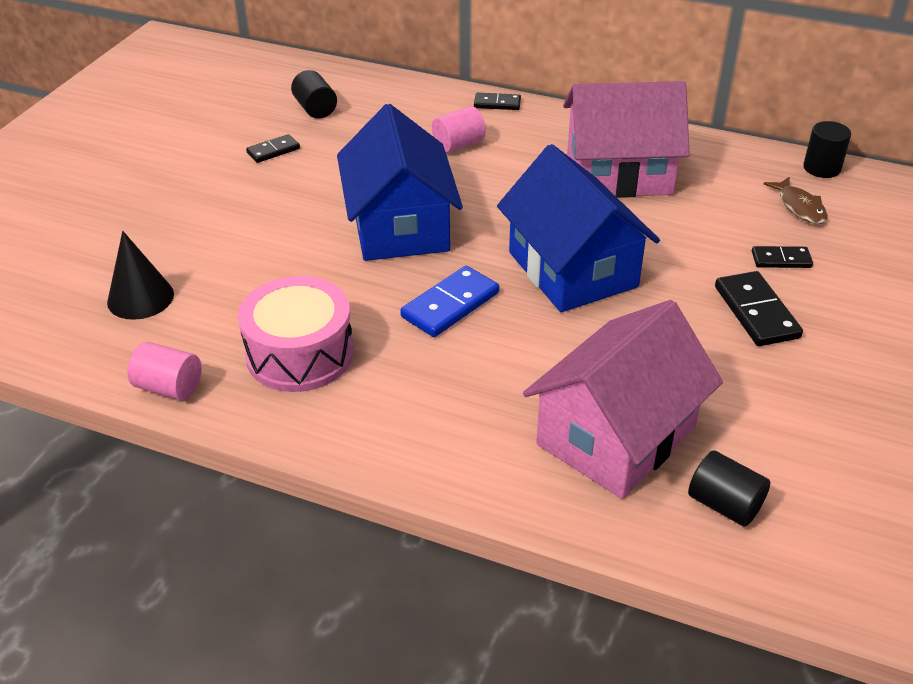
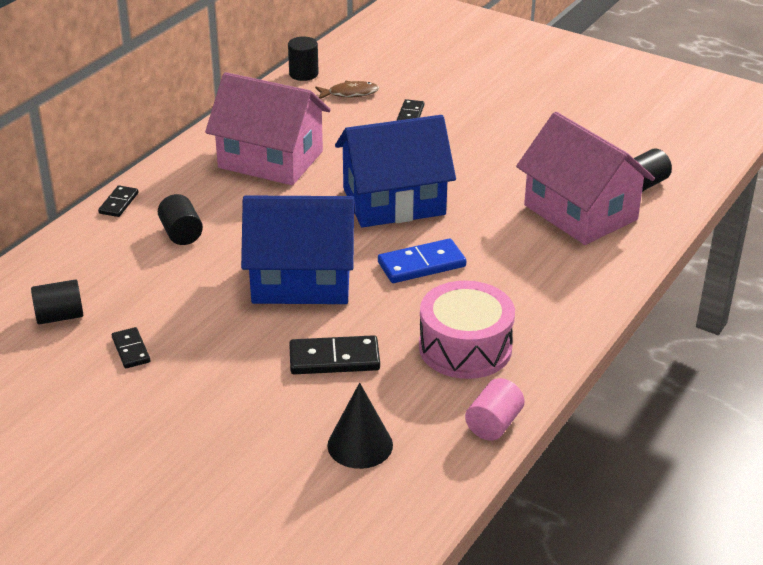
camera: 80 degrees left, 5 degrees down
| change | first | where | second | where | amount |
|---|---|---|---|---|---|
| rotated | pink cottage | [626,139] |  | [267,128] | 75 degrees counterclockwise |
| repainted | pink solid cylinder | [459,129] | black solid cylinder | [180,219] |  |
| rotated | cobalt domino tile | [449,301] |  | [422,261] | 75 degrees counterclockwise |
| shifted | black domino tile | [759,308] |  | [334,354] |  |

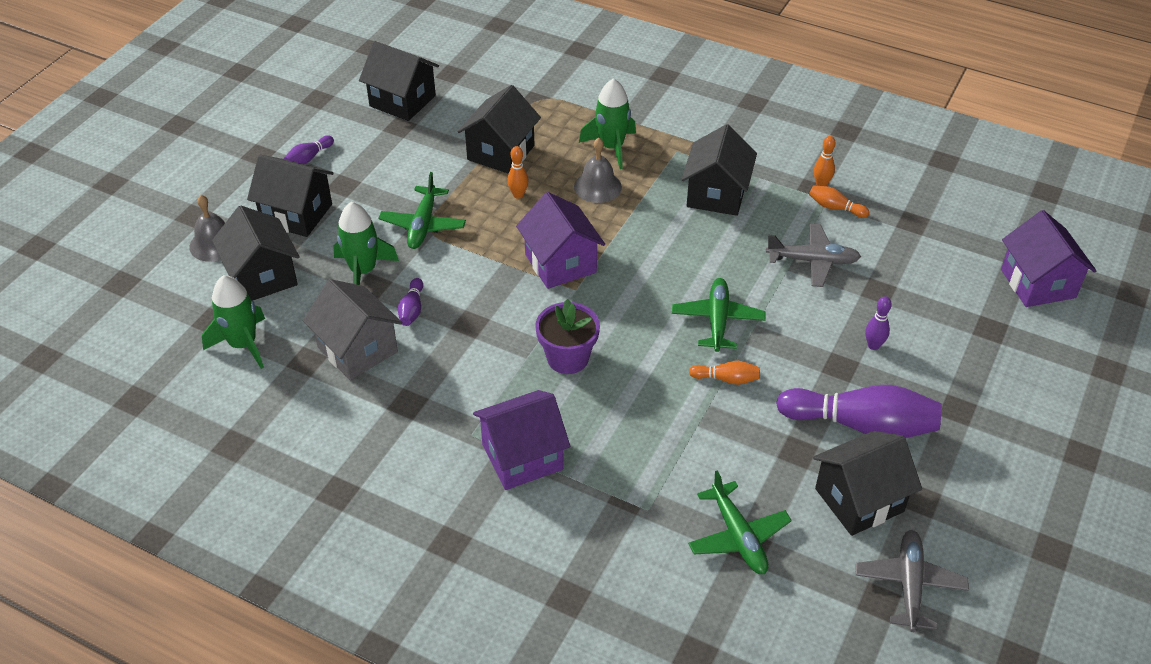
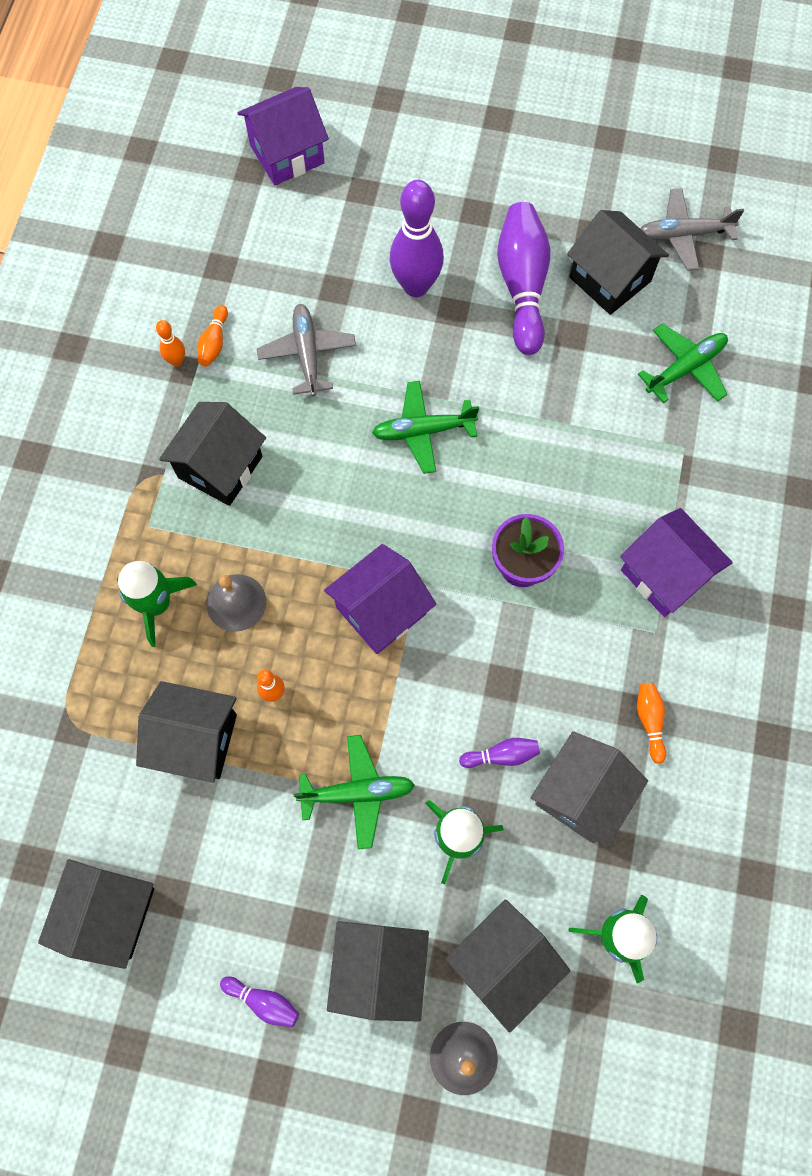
camera: 105 degrees left, 25 degrees up
| change | first | where | second | where | amount |
|---|---|---|---|---|---|
| rotated | black cottage | [719,170] |  | [212,454] | 60 degrees counterclockwise |
| scaled | royal purple tenpin | [878,323] |  | [417,238] | x2.20 |
| shifted | orange tenpin | [724,373] |  | [651,723] |  |

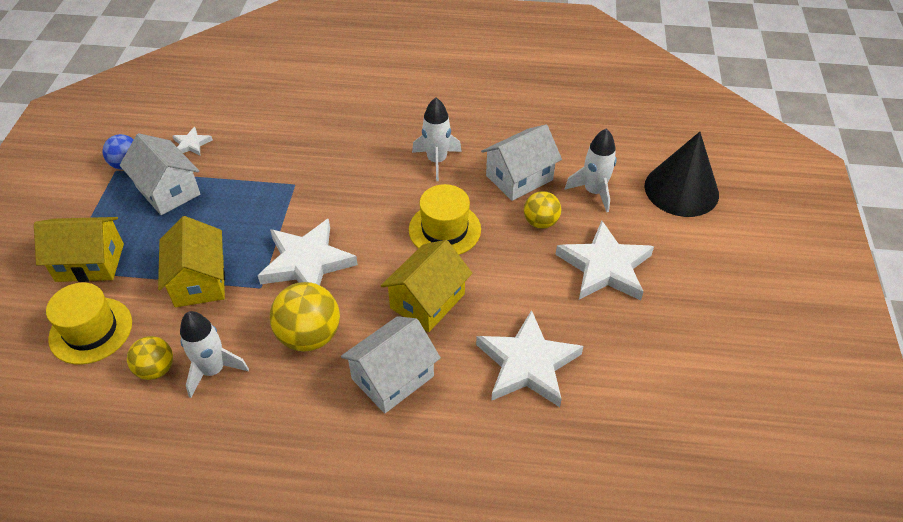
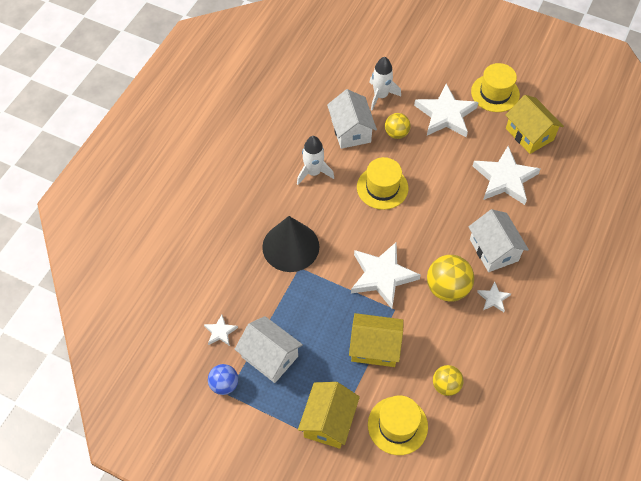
camera: 70 degrees left, 10 degrees up
| change | first | where | second | where | amount |
|---|---|---|---|---|---|
| shifted | black cone shape | [681,174] |  | [290,244] |  |
| rotated | pure white cottage | [160,174] |  | [269,349] | 60 degrees clockwise |
| shifted | golden cottage | [426,286] |  | [534,124] |  |
| gone | pure white rocket | [214,354] |  |  |  |
| new |  |  | golden tall hat | [495,87] |  |
| new |  |  | pure white five-pointed star | [494,296] |  |

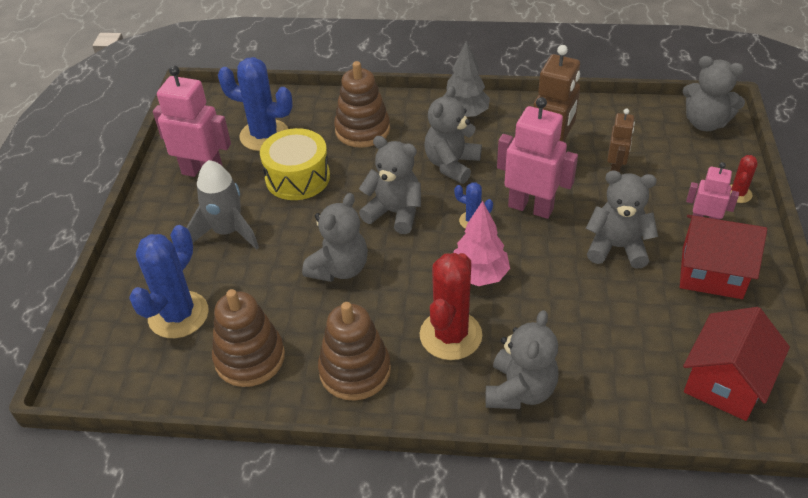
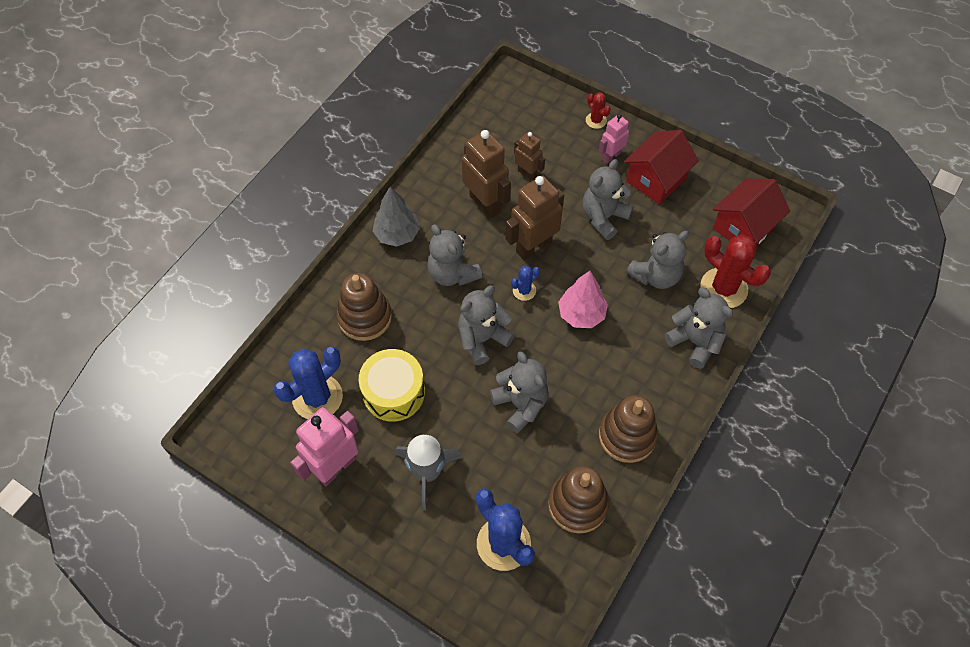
camera: 65 degrees left, 15 degrees up
| change | first | where | second | where | amount |
|---|---|---|---|---|---|
| shifted | ash-grey teddy | [714,93] |  | [657,260] |  |
| repainted | pink robot | [537,158] | russet robot | [534,218] |  |
| shifted | red prickly plant | [451,306] |  | [735,271] |  |
| rotated | red cottage | [736,364] |  | [751,212] | 75 degrees clockwise |

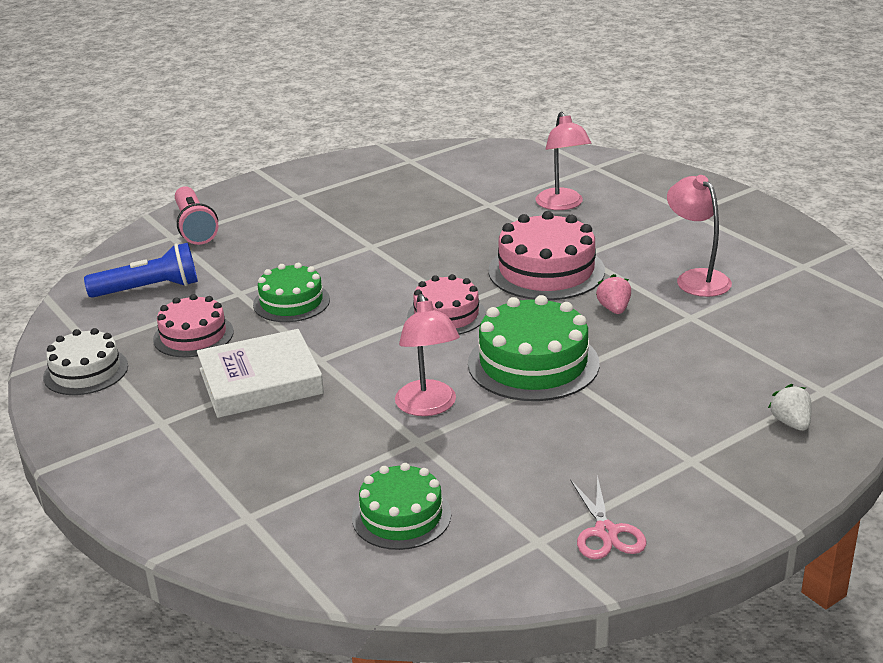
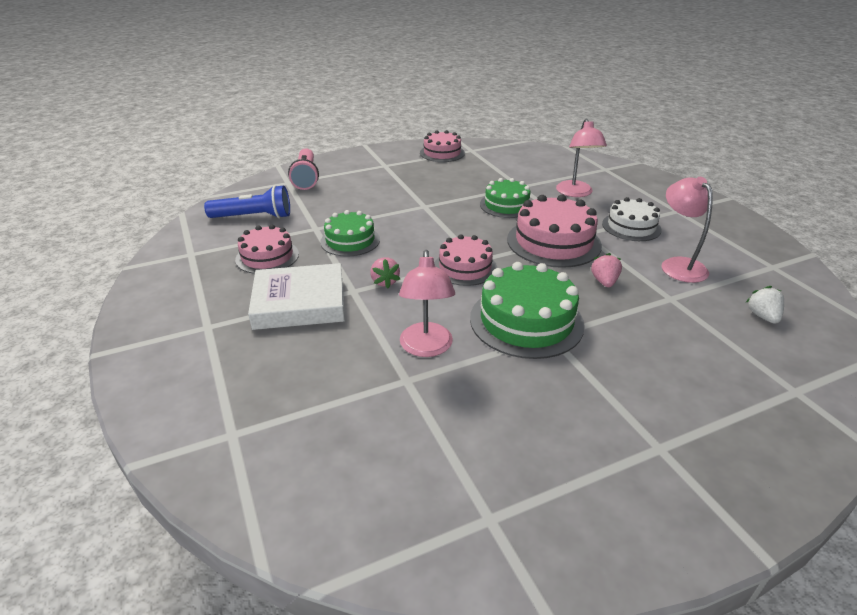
camera: 10 degrees right, 5 degrees up
| change | first | where | second | where | amount |
|---|---|---|---|---|---|
| shifted | pure white layer cake | [85,361] |  | [632,219] |  |
| shifted | pure white berry | [790,407] |  | [765,305] |  |
| shifted | green layer cake | [401,506] |  | [505,198] |  |
| gone | pink pair of scissors | [608,517] |  |  |  |
| new |  |  | pink layer cake | [442,146] |  |
| new |  |  | pink berry | [385,272] |  |

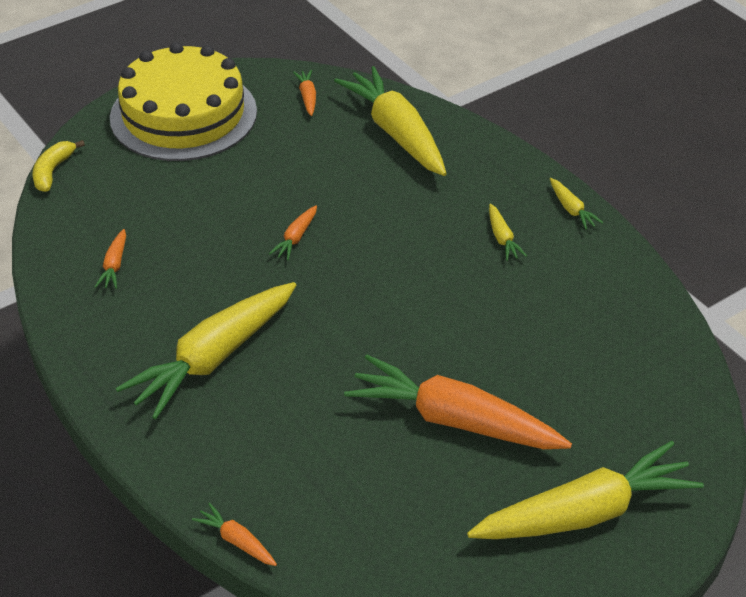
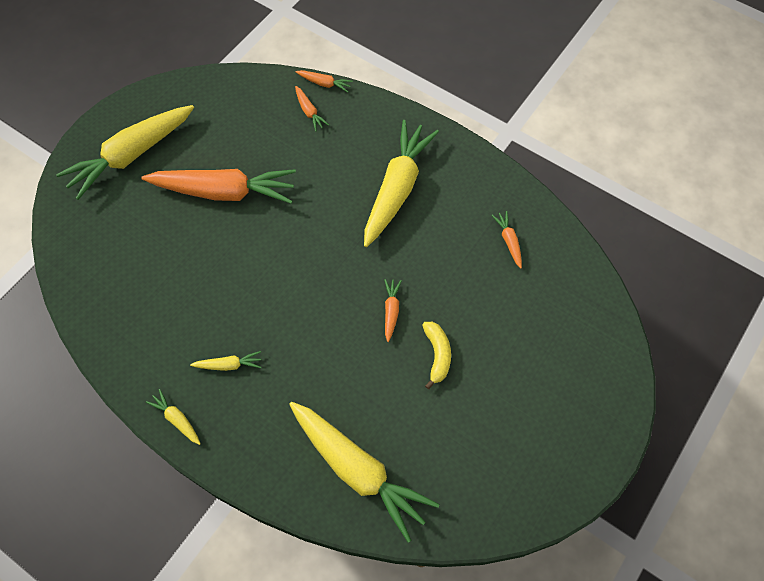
camera: 160 degrees right, 20 degrees up
| change | first | where | second | where | amount |
|---|---|---|---|---|---|
| gone | golden layer cake | [183,101] |  |  |  |
| shifted | orange root vegetable | [304,93] |  | [312,108] |  |
| shifted | golden banana | [58,166] |  | [436,355] |  |
| rotated | golden root vegetable | [508,232] |  | [225,361] | 120 degrees clockwise |

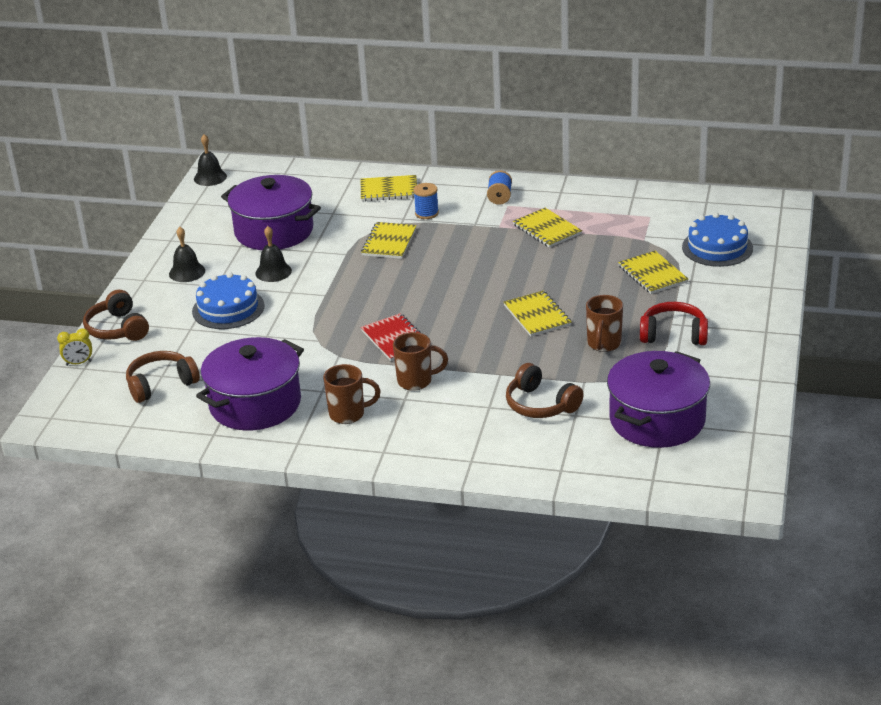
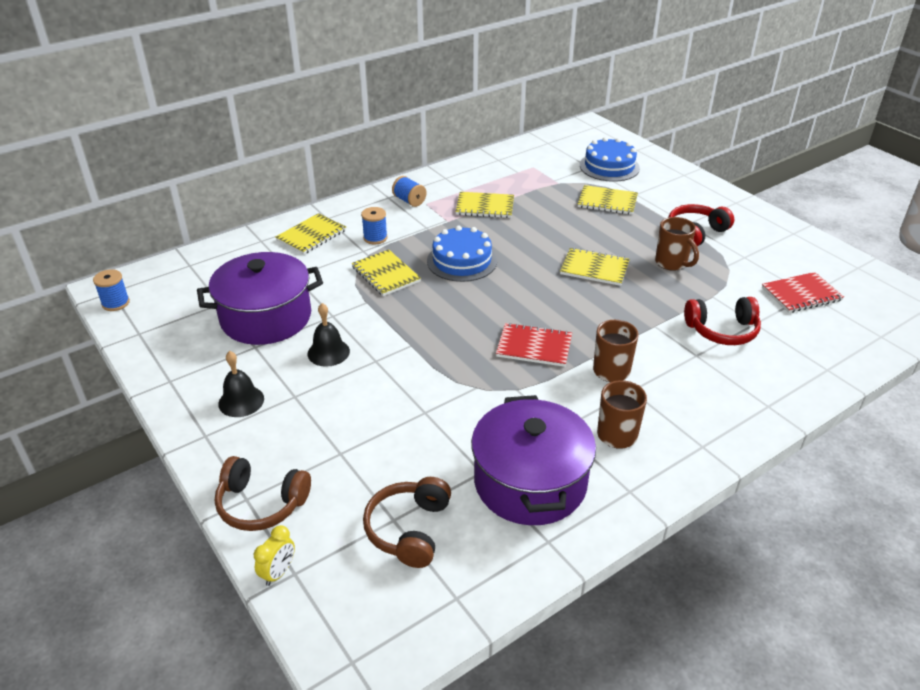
camera: 50 degrees left, 5 degrees up
| change | first | where | second | where | amount |
|---|---|---|---|---|---|
| swapped | black bell | [210,160] | cobalt reel of thread | [111,290] |  |
| shifted | cobalt layer cake | [228,300] |  | [462,254] |  |
| swapped | royal purple cooking pot | [658,399] | red exercise book | [803,292] |  |
| repainted | russet headset | [545,390] | red headset | [722,321] |  |

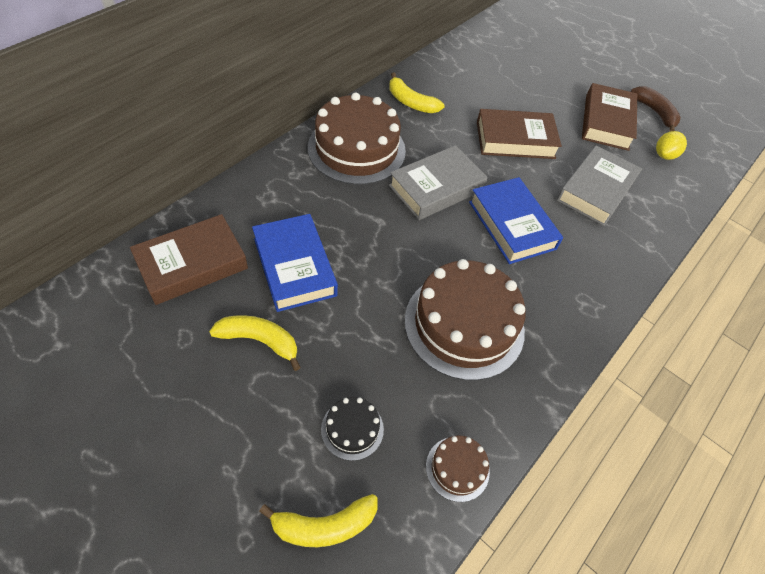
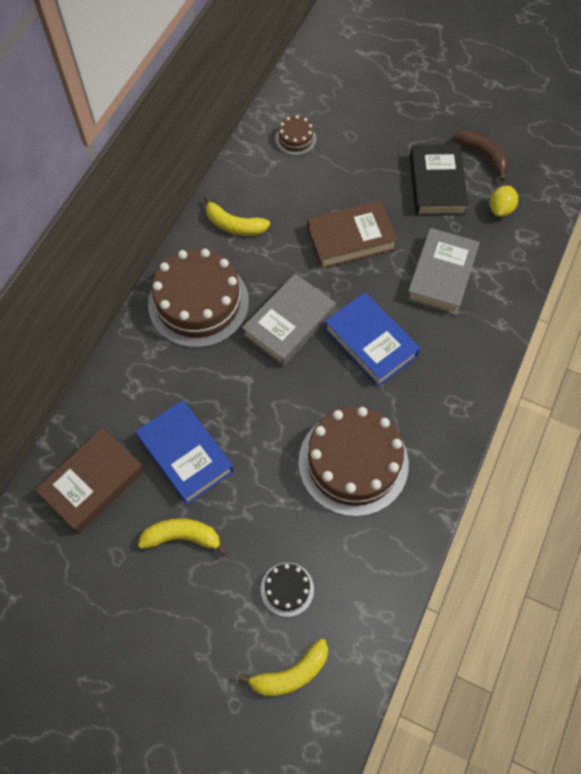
camera: 10 degrees left, 10 degrees up
| change | first | where | second | where | amount |
|---|---|---|---|---|---|
| repainted | russet book | [609,117] | black book | [439,180] |  |
| shifted | russet layer cake | [458,469] |  | [296,135] |  |

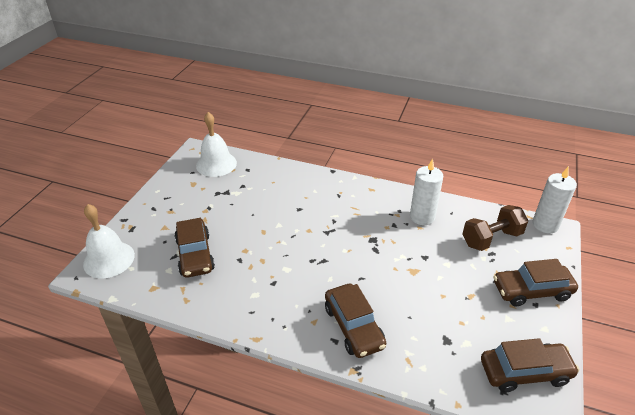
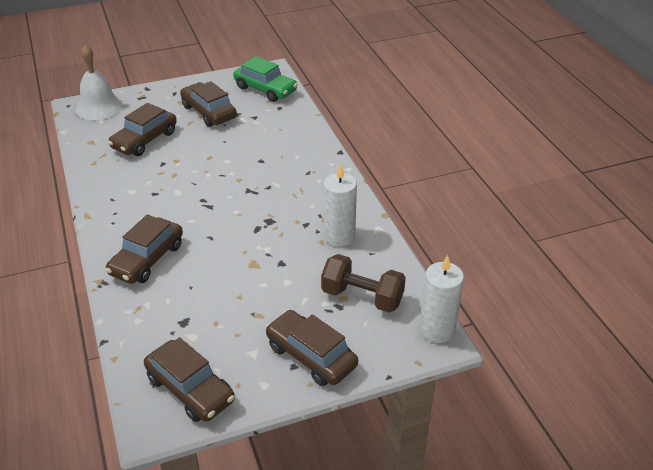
camera: 50 degrees right, 0 degrees up
| change | first | where | second | where | amount |
|---|---|---|---|---|---|
| swapped | pure white bell | [216,144] | green car | [265,79] |  |
| new |  |  | russet car | [208,104] |  |

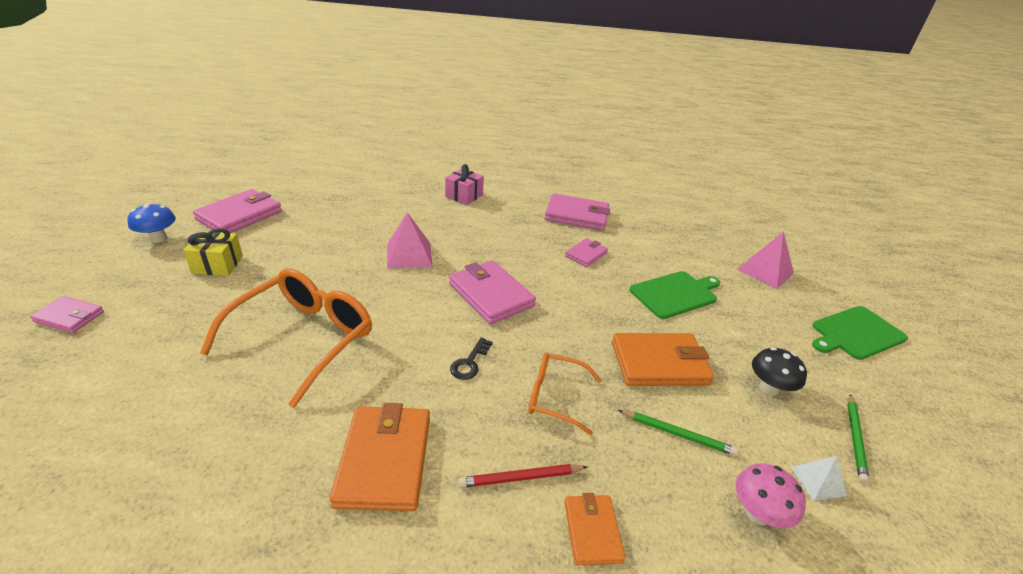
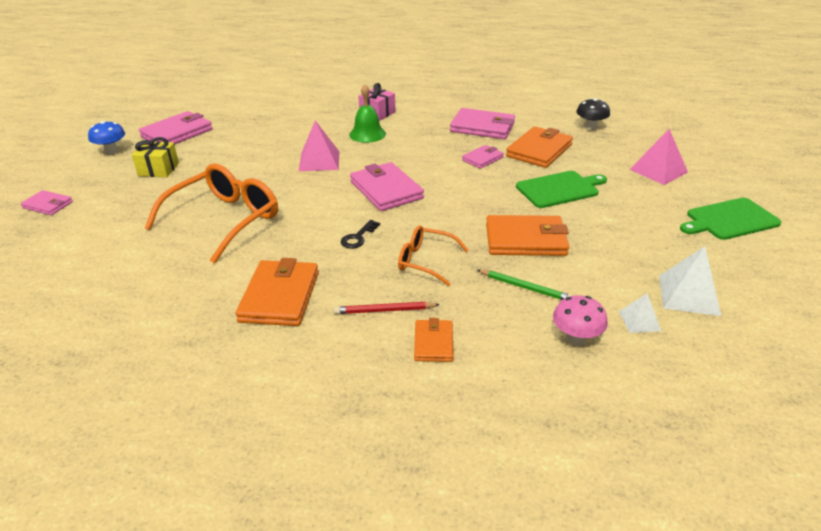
camera: 10 degrees right, 0 degrees up
| change | first | where | second | where | amount |
|---|---|---|---|---|---|
| shifted | black toadstool | [779,371] |  | [593,114] |  |
| swapped | green pencil | [858,439] | pure white pyramid shape | [690,281] |  |
| new |  |  | green bell | [367,113] |  |
| new |  |  | orange billfold | [539,147] |  |

